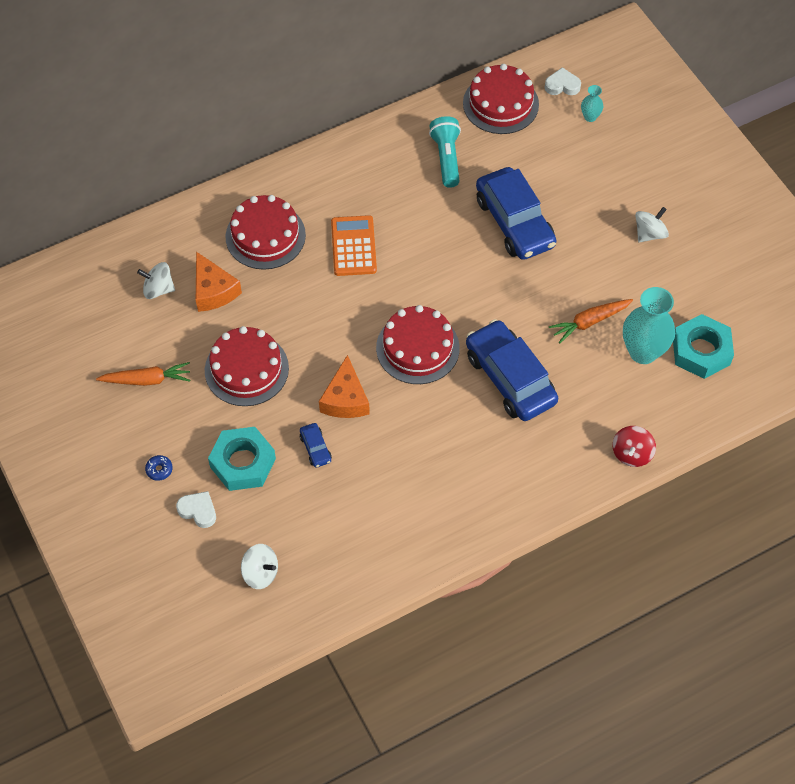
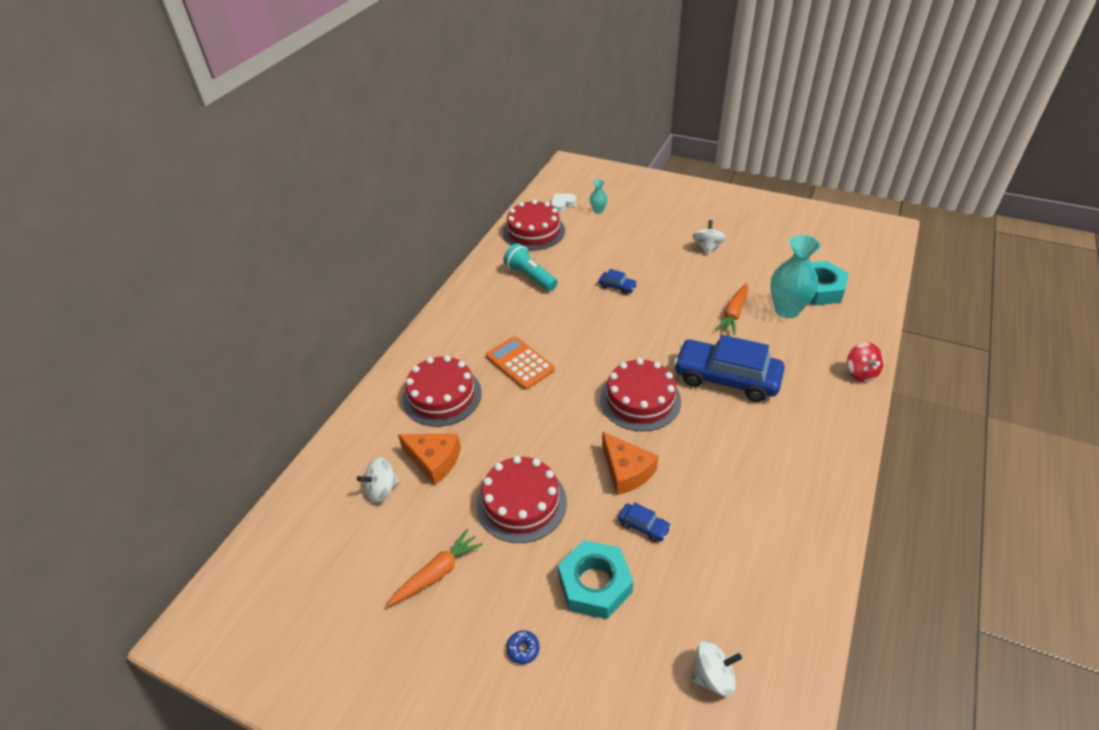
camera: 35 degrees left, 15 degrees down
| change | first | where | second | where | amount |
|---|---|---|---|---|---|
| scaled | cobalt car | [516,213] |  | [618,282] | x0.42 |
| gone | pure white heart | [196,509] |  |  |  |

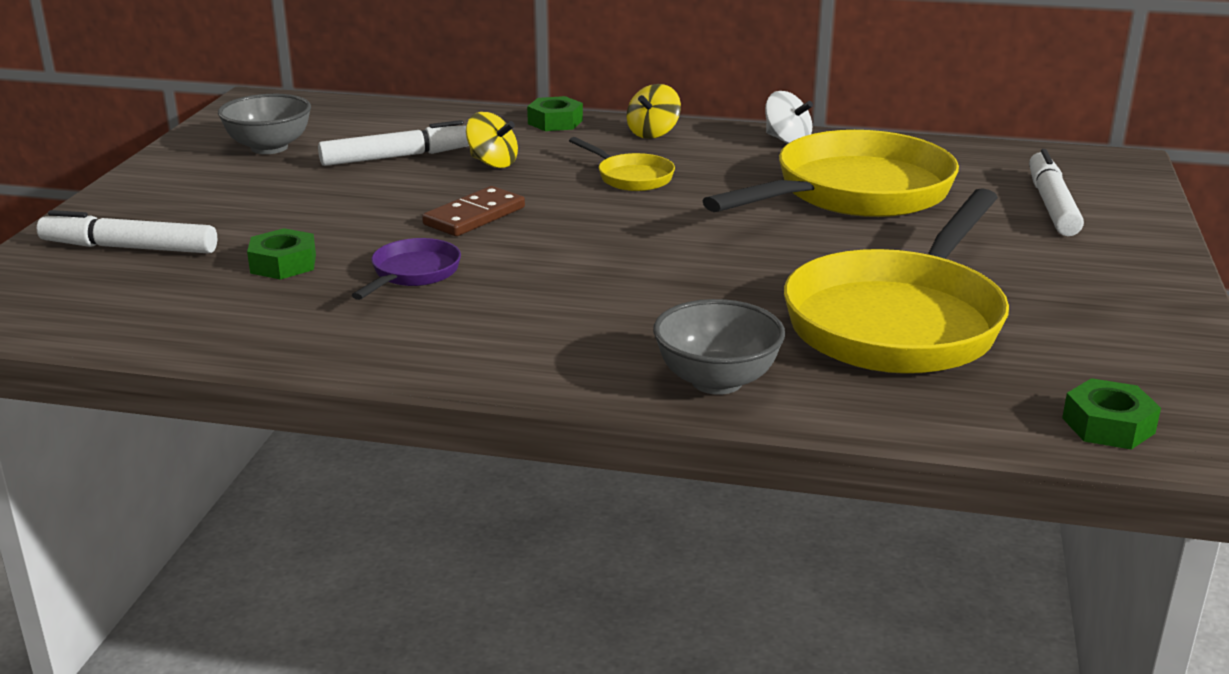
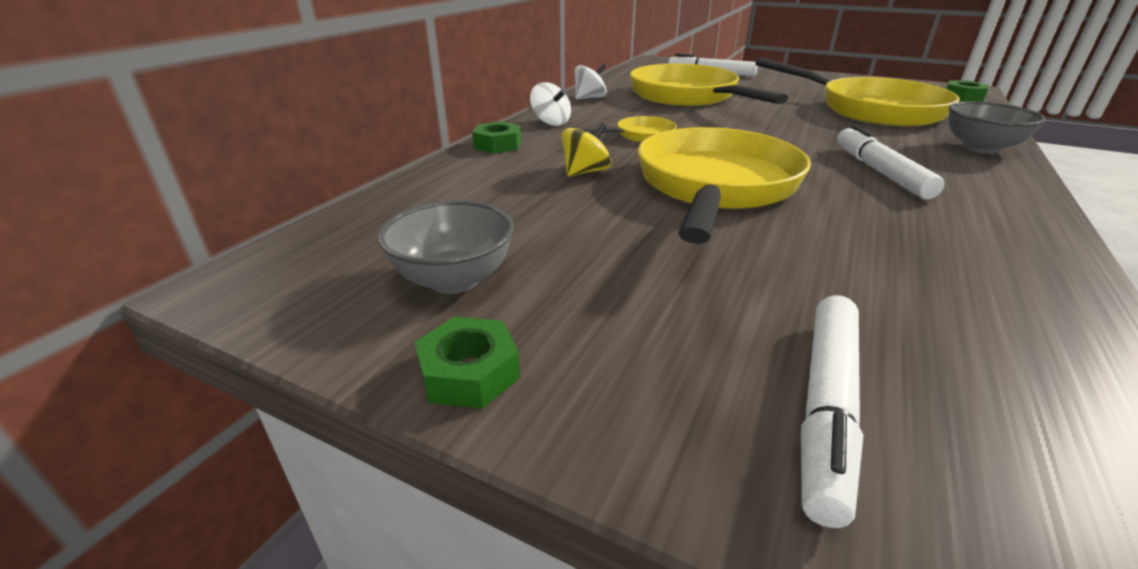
camera: 75 degrees left, 5 degrees up
| change | first | where | second | where | amount |
|---|---|---|---|---|---|
| repainted | golden whirligig | [654,111] | pure white whirligig | [550,104] |  |
| shifted | pure white marker pen | [393,143] |  | [891,162] |  |
| swapped | russet domino tile | [473,211] | golden skillet | [724,185] |  |
| shifted | green hexagon nut | [281,254] |  | [467,362] |  |
| gone | royal purple skillet | [406,269] |  |  |  |

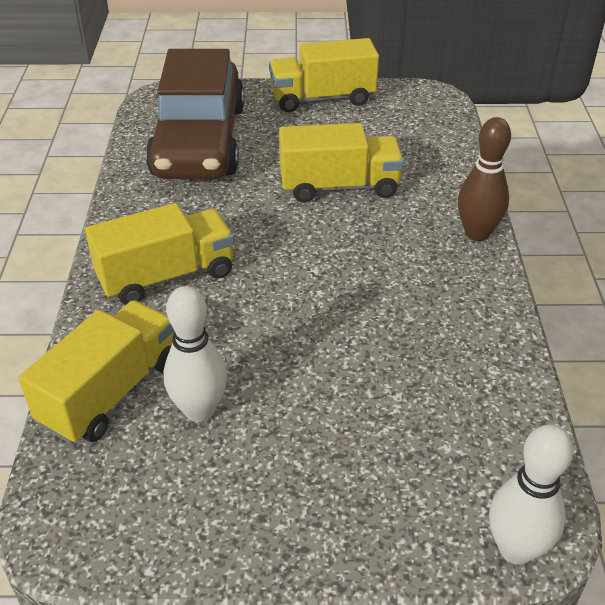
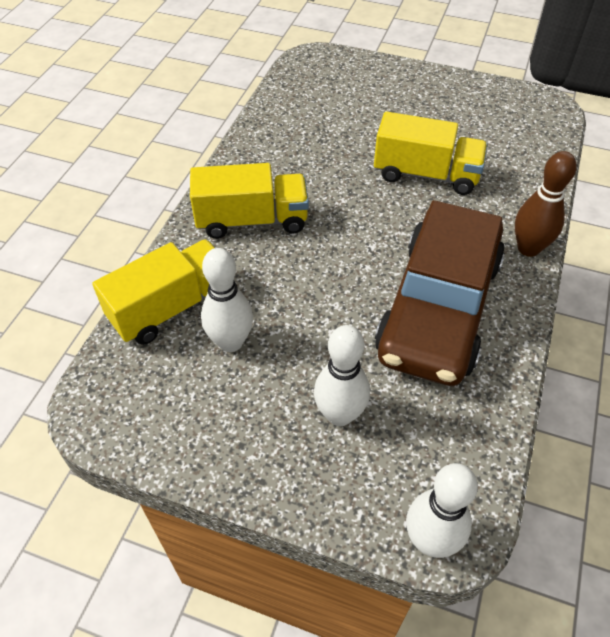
camera: 20 degrees right, 10 degrees up
| change | first | where | second | where | amount |
|---|---|---|---|---|---|
| gone | golden toy truck | [324,75] |  |  |  |
| shifted | russet car | [195,114] |  | [440,293] |  |
| new |  |  | pure white tenpin | [342,375] |  |

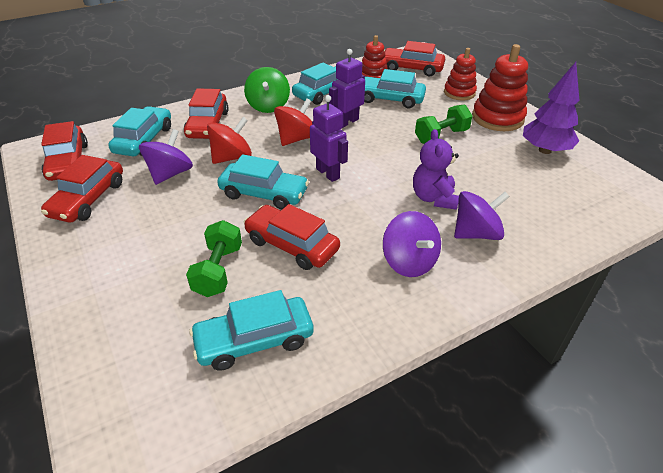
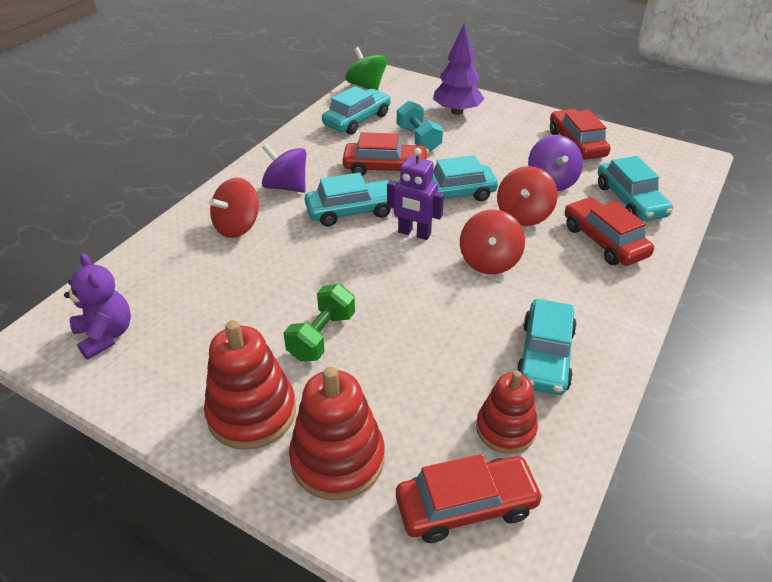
camera: 150 degrees right, 0 degrees up
| change | first | where | second | where | amount |
|---|---|---|---|---|---|
| scaled | red stacking toy | [460,74] |  | [337,433] | x1.51 |
| gone | royal purple robot | [347,88] |  |  |  |
| shifted | royal purple fir tree | [551,108] |  | [458,69] |  |
| shifted | green whirligig | [267,90] |  | [366,69] |  |
| shifted | teal car | [395,88] |  | [348,200] |  |
| gone | red car | [64,151] |  |  |  |
| shifted | royal purple teddy | [436,169] |  | [97,306] |  |
| repainted | royal purple whirligig | [482,215] | red whirligig | [234,208] |  |
| repainted | green hand weight | [214,258] | teal hand weight | [420,126] |  |

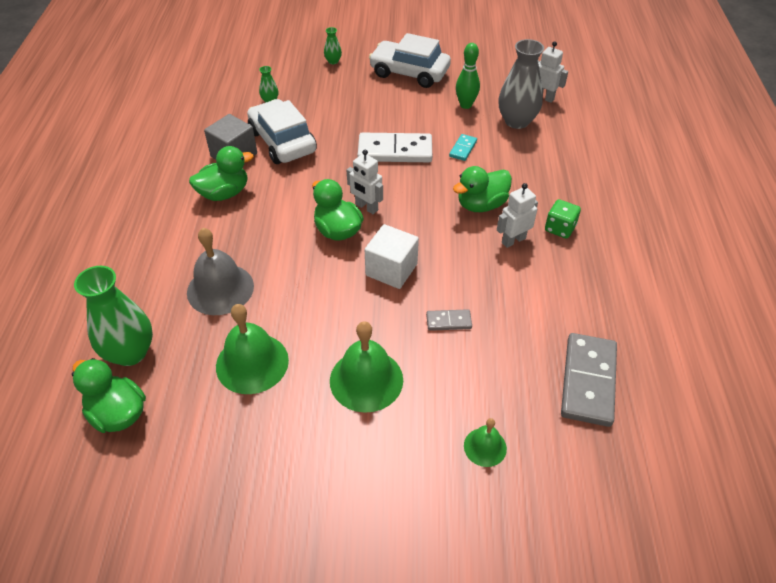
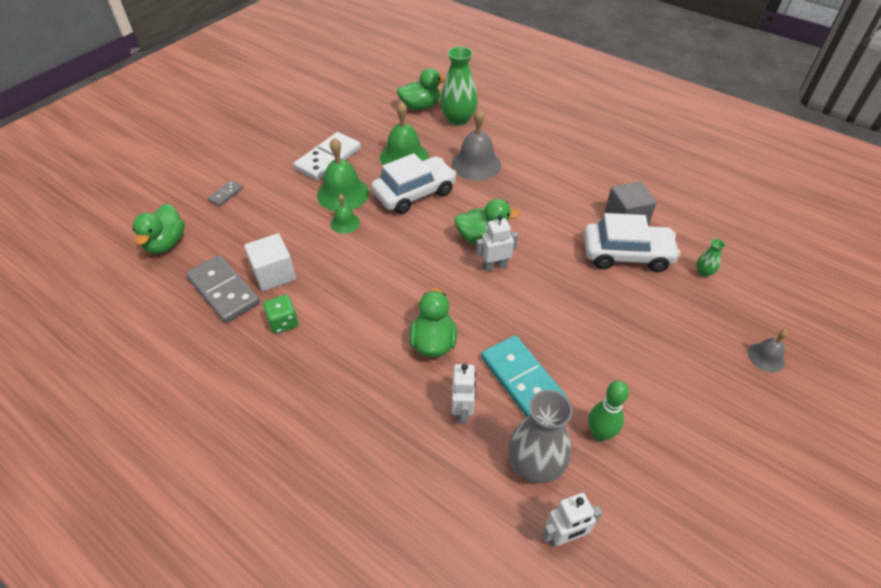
camera: 125 degrees right, 0 degrees up
| change | first | where | second | where | amount |
|---|---|---|---|---|---|
| swapped | green tall vase | [333,45] | ash-grey bell | [768,351] |  |
| shifted | pure white car | [410,60] |  | [414,183] |  |
| shifted | pure white domino tile | [395,147] |  | [327,156] |  |
| scaled | teal domino tile | [463,147] |  | [524,376] | x2.08 |
| shifted | green duck | [221,173] |  | [159,229] |  |
| shifted | pure white robot | [517,215] |  | [464,394] |  |
| shifted | green game die | [563,219] |  | [280,314] |  |
| shifted | pure white block | [392,256] |  | [270,262] |  |
| shifted | ash-grey domino tile | [449,320] |  | [225,193] |  |
| shifted | green bell | [485,442] |  | [345,214] |  |

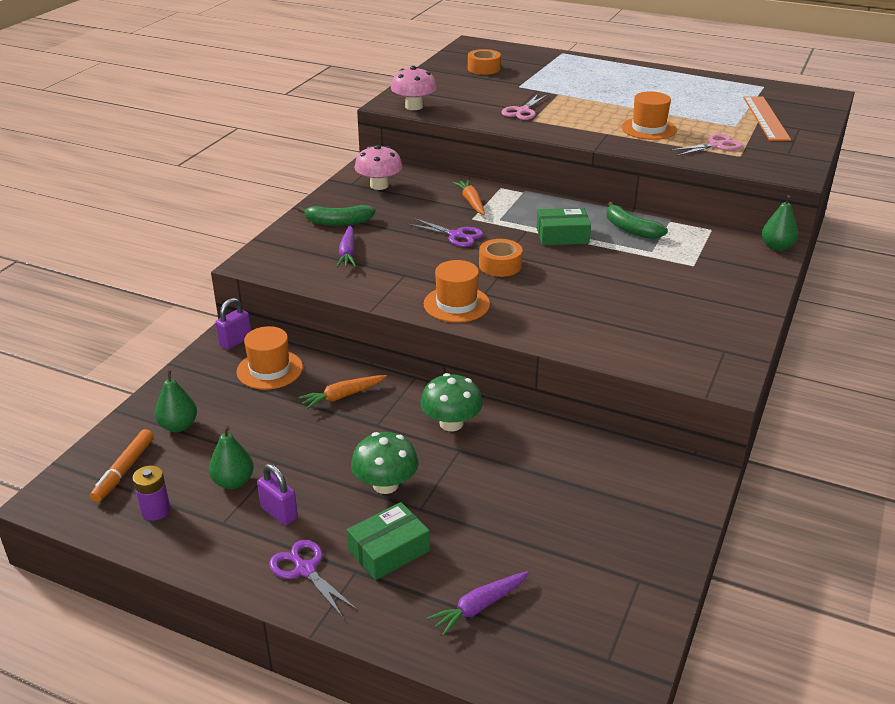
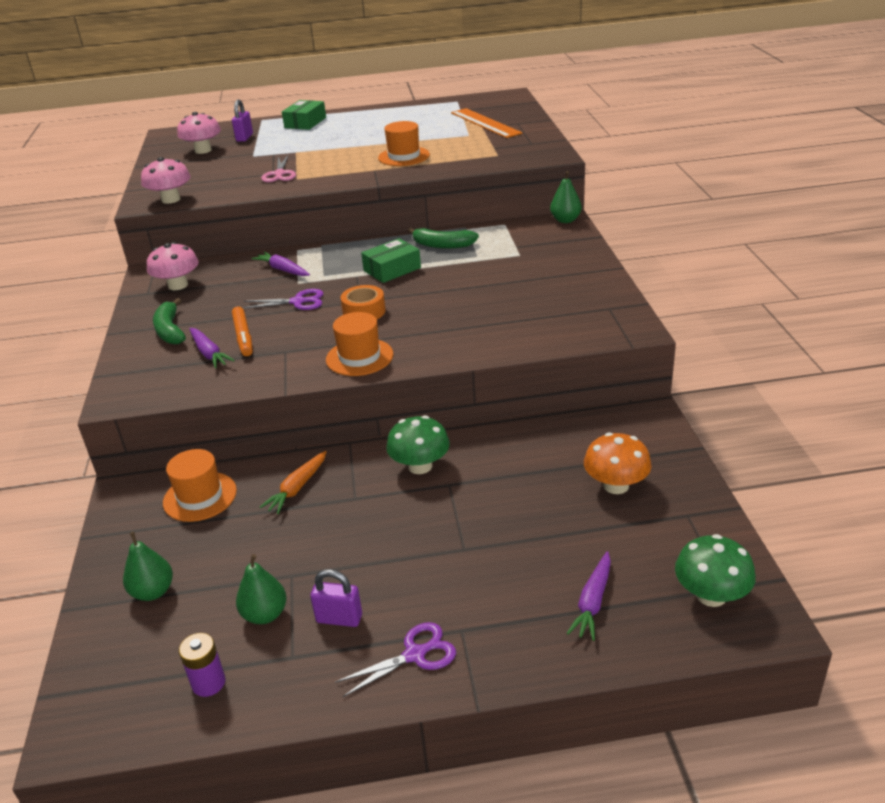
camera: 30 degrees left, 0 degrees up
| change | first | where | second | where | amount |
|---|---|---|---|---|---|
| swapped | orange tape | [484,62] | pink toadstool | [199,133] |  |
| gone | pink pair of scissors | [706,145] |  |  |  |
| repainted | orange root vegetable | [469,197] | royal purple root vegetable | [281,264] |  |
| rotated | green banana | [336,215] |  | [169,321] | 105 degrees clockwise |
| shifted | royal purple padlock | [233,324] |  | [242,120] |  |
| shifted | orange marker pen | [122,465] |  | [242,331] |  |
| shifted | green toadstool | [384,463] |  | [715,570] |  |
| shifted | green parcel | [388,541] |  | [304,115] |  |
| rotated | royal purple pair of scissors | [313,579] |  | [395,659] | 135 degrees clockwise |
| new |  |  | orange toadstool | [618,463] |  |

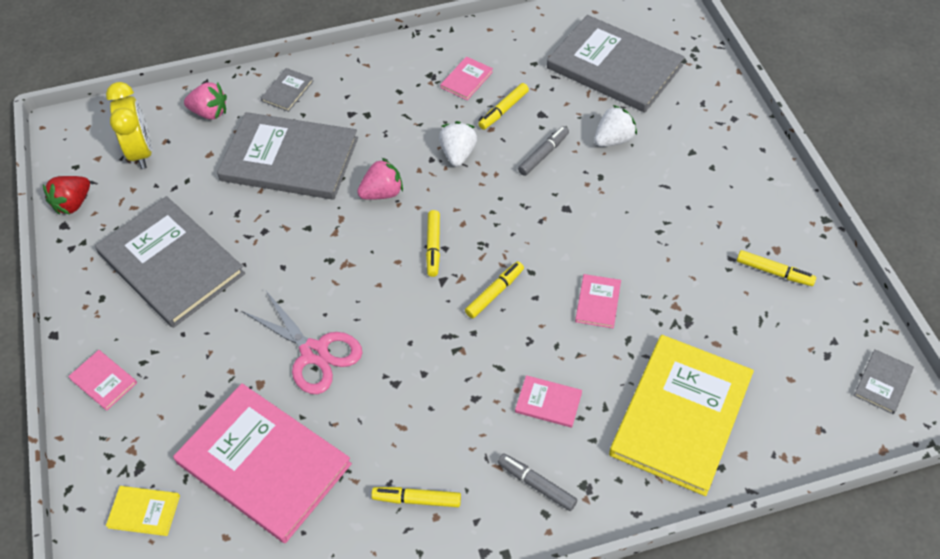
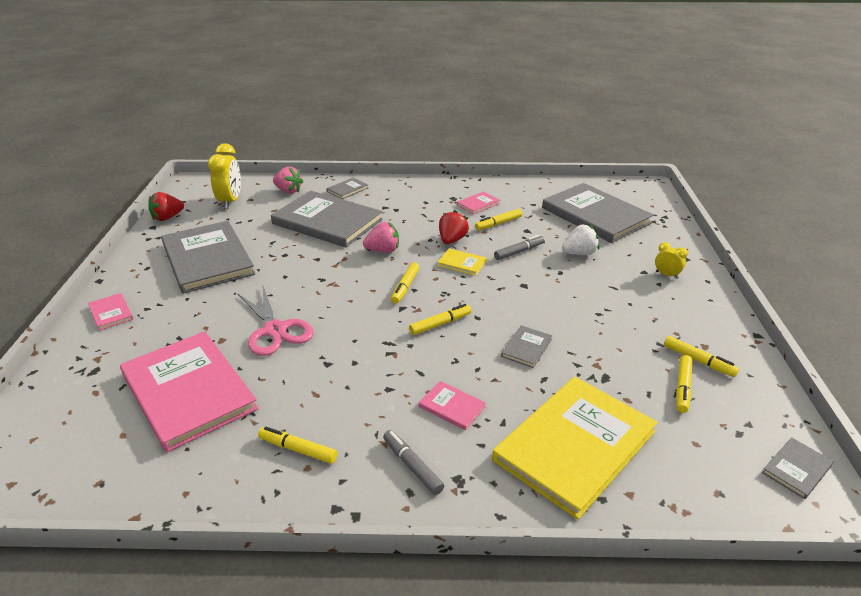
camera: 15 degrees right, 20 degrees down
| change | first | where | second | where | amount |
|---|---|---|---|---|---|
| repainted | pure white berry | [458,144] | red berry | [454,227] |  |
| repainted | pink book | [598,301] | ash-grey book | [526,346] |  |
| shifted | golden book | [143,511] |  | [462,262] |  |
| new |  |  | golden clock | [671,260] |  |
| new |  |  | golden marker pen | [684,384] |  |

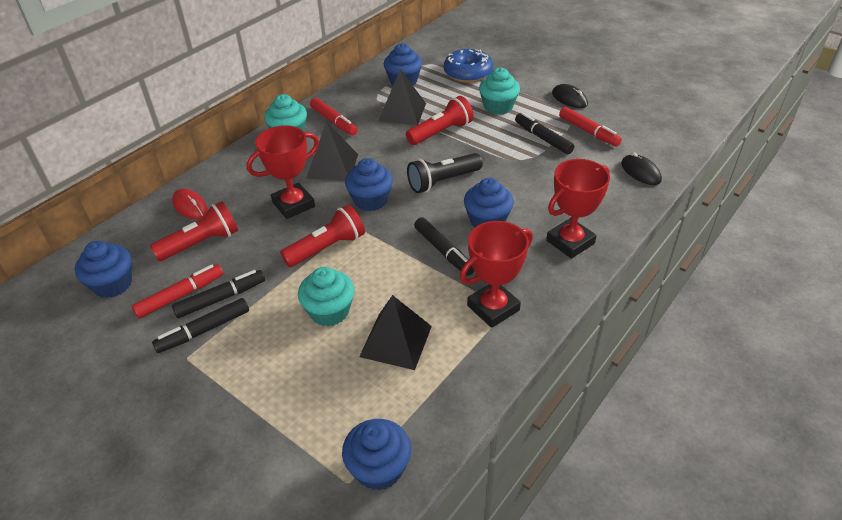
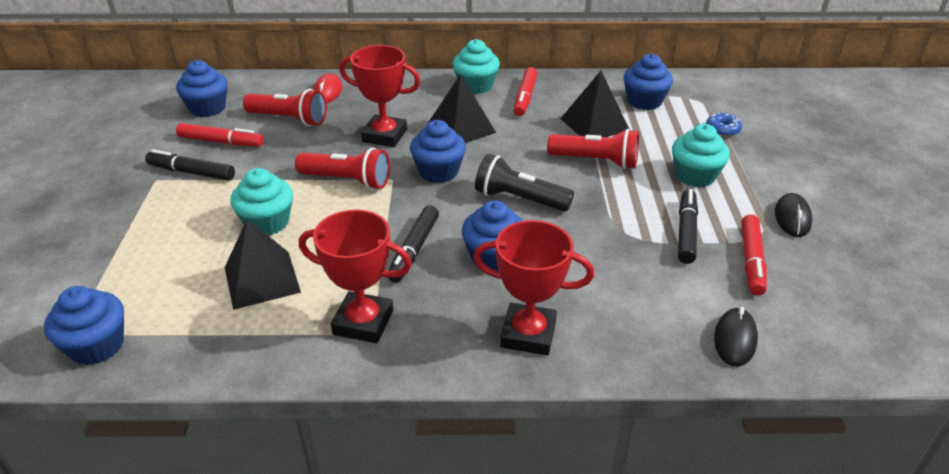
camera: 50 degrees right, 5 degrees down
| change | first | where | second | where | amount |
|---|---|---|---|---|---|
| scaled | cobalt glazed donut | [468,66] |  | [724,124] | x0.52 |
| gone | black marker pen | [218,294] |  |  |  |

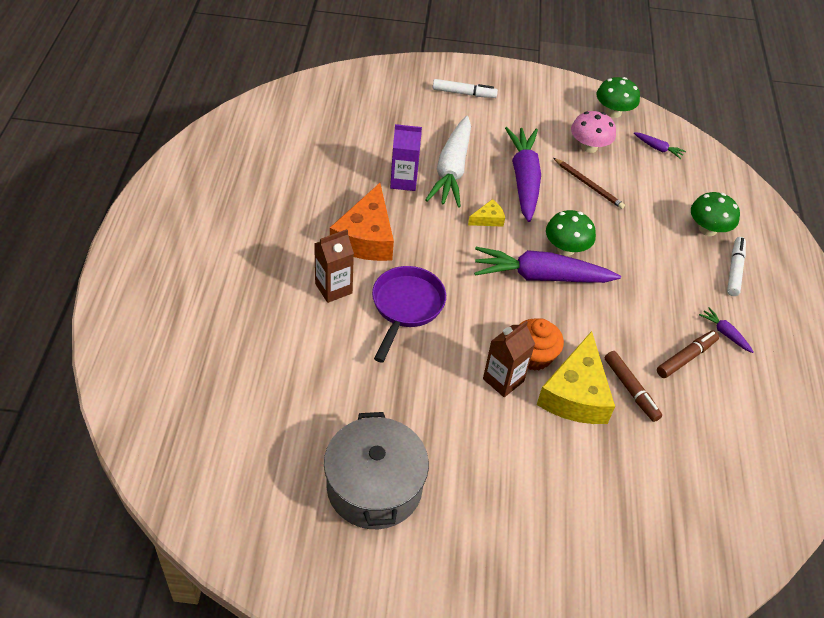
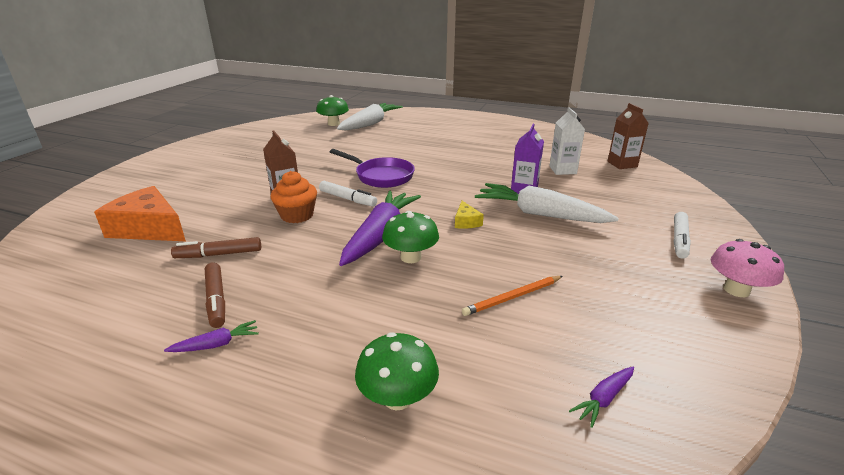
camera: 110 degrees right, 20 degrees down
| change | first | where | second | where | amount |
|---|---|---|---|---|---|
| shifted | green toadstool | [618,97] |  | [332,110] |  |
| shifted | pink toadstool | [593,132] |  | [747,268] |  |
| gone | royal purple root vegetable | [523,174] |  |  |  |
| repainted | russet pencil | [589,183] | orange pencil | [512,296] |  |
| shifted | orange cheese wedge | [362,222] |  | [140,213] |  |
| shifted | russet milk carton | [334,266] |  | [628,136] |  |
| shifted | pure white marker pen | [736,266] |  | [348,194] |  |
| gone | golden cheese wedge | [576,377] |  |  |  |
| gone | ash-grey cooking pot | [376,470] |  |  |  |
| new |  |  | pure white root vegetable | [370,116] |  |
| new |  |  | pure white milk carton | [567,141] |  |

